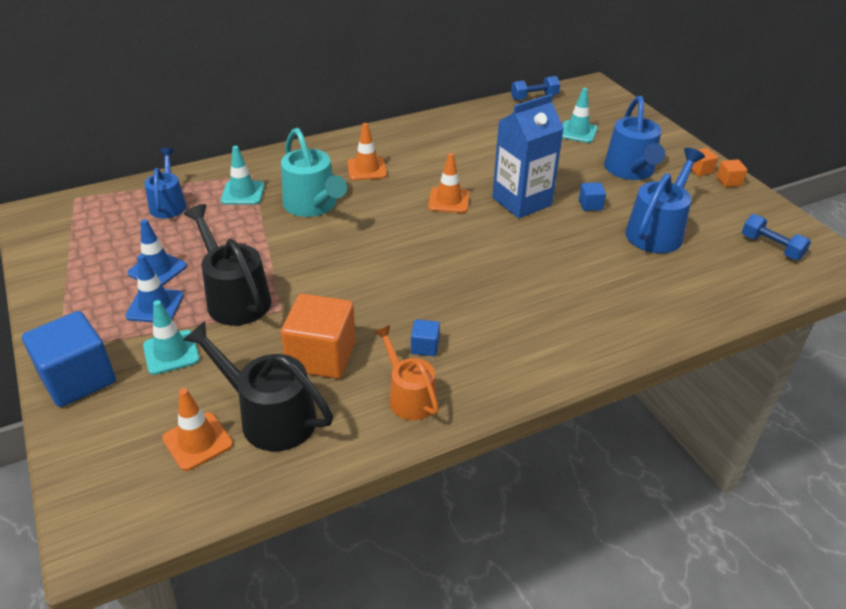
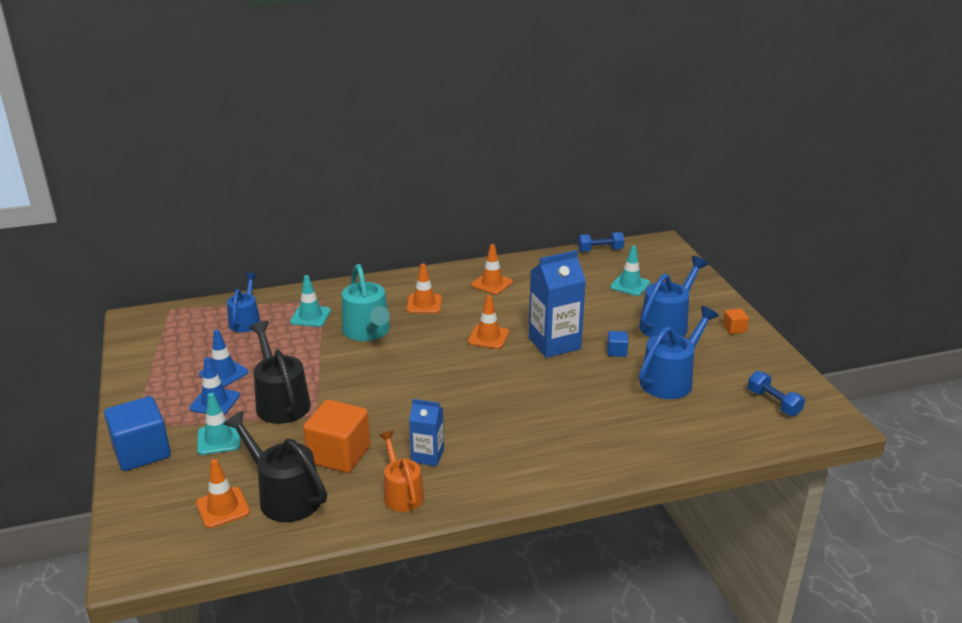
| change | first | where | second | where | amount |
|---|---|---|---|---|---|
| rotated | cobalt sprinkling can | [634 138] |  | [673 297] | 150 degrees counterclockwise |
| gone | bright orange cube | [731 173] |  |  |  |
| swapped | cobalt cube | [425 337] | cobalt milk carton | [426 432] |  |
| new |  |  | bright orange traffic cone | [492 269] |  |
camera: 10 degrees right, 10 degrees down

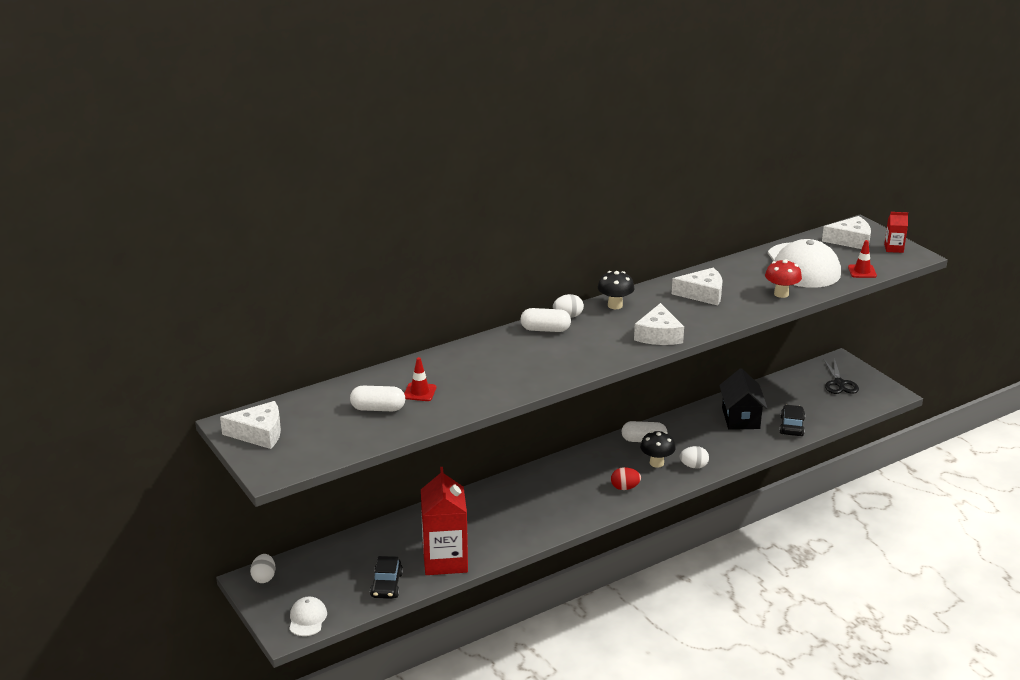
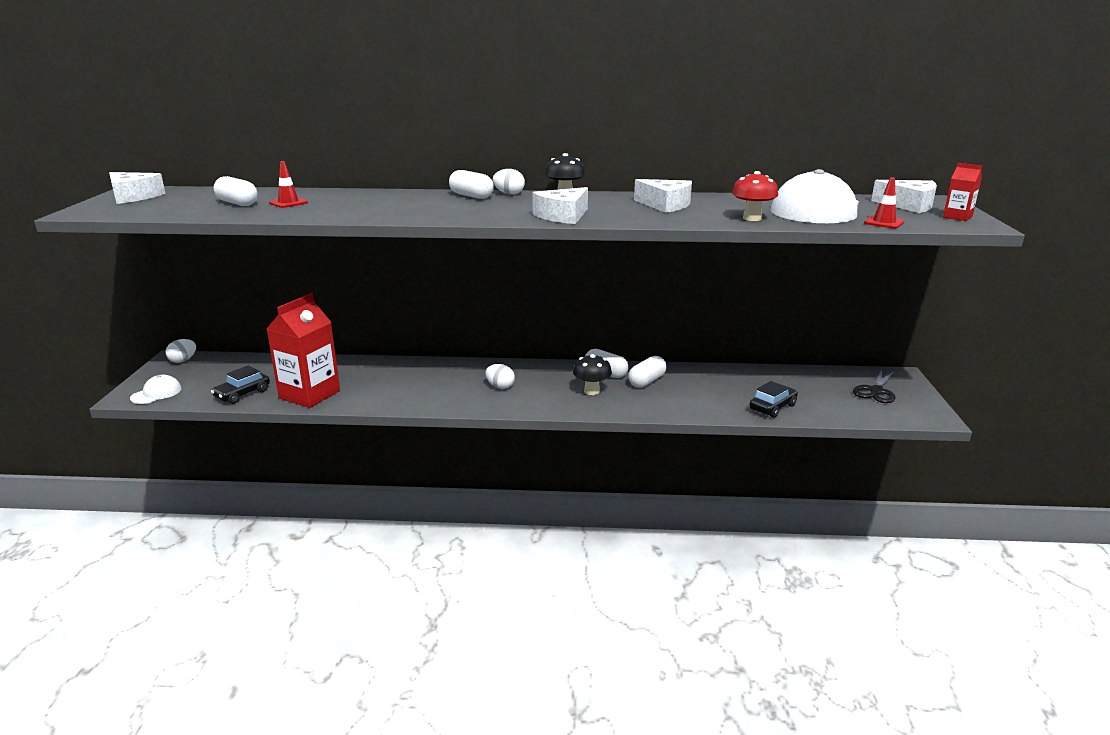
| change | first | where | second | where | amount |
|---|---|---|---|---|---|
| gone | black house | [743 399] |  |  |  |
| shifted | white toy egg | [694 457] |  | [500 376] |  |
| gone | scarlet toy egg | [626 478] |  |  |  |
| new |  |  | white pill shape | [647 371] |  |
camera: 35 degrees right, 5 degrees down

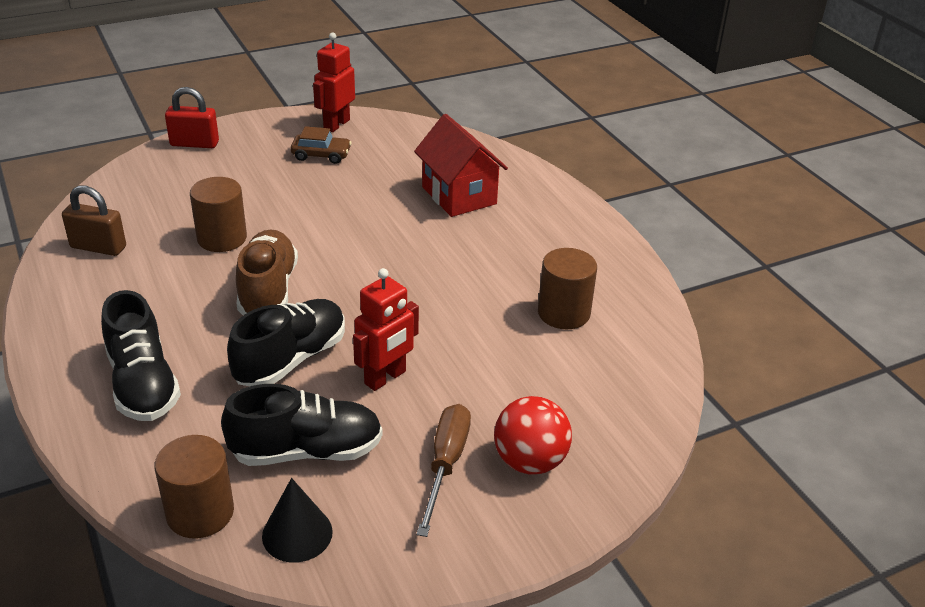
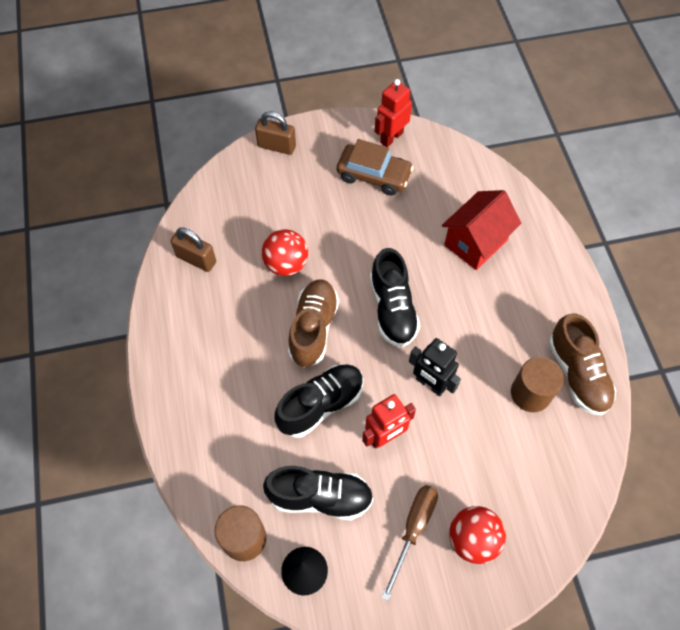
| change | first | where | second | where | amount |
|---|---|---|---|---|---|
| repainted | scarlet padlock | [192 117] | brown padlock | [275 133] |  |
| rotated | scarlet house | [461 165] |  | [481 230] | 60 degrees clockwise |
| scaled | brown automobile | [321 145] |  | [375 167] | x1.55 |
| swapped | brown cylinder | [218 214] | scarlet play ball | [285 252] |  |
| shifted | black shoe | [141 355] |  | [395 297] |  |
| new |  |  | brown shoe | [582 364] |  |
| new |  |  | black robot | [435 367] |  |
camera: 15 degrees right, 25 degrees up

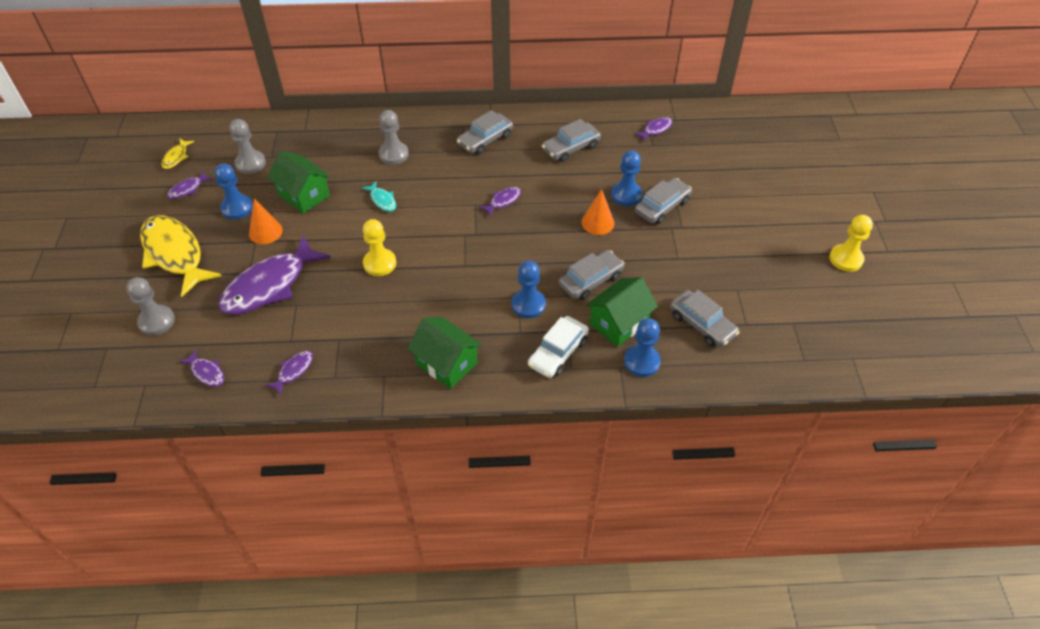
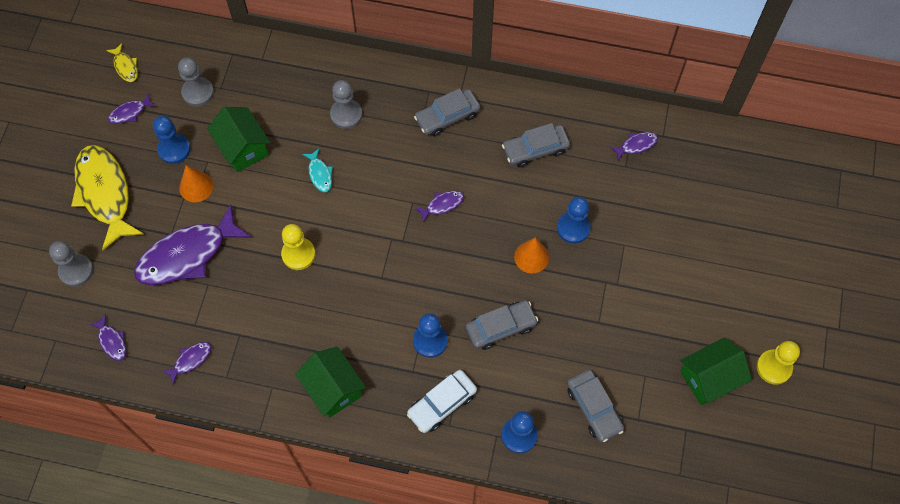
| change | first | where | second | where | amount |
|---|---|---|---|---|---|
| rotated | yellow fish figure | [177 153] |  | [122 62] | 60 degrees counterclockwise |
| gone | gray automobile | [663 201] |  |  |  |
| shifted | leaf-green house | [622 312] |  | [716 371] |  |
camera: 15 degrees right, 15 degrees up

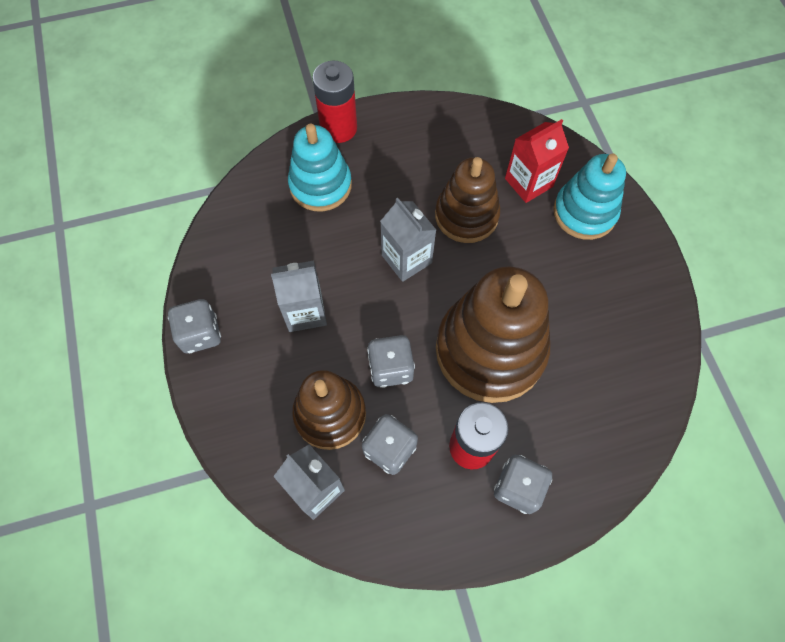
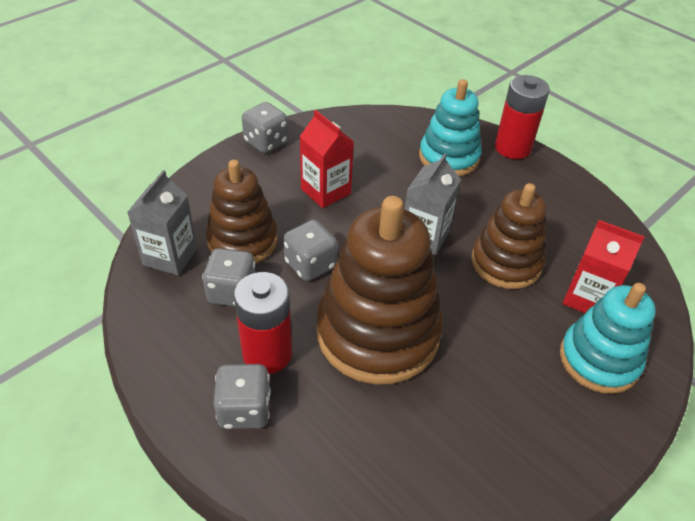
| change | first | where | second | where | amount |
|---|---|---|---|---|---|
| repainted | gray milk carton | [299 296] | scarlet milk carton | [326 159] |  |
camera: 60 degrees right, 20 degrees down

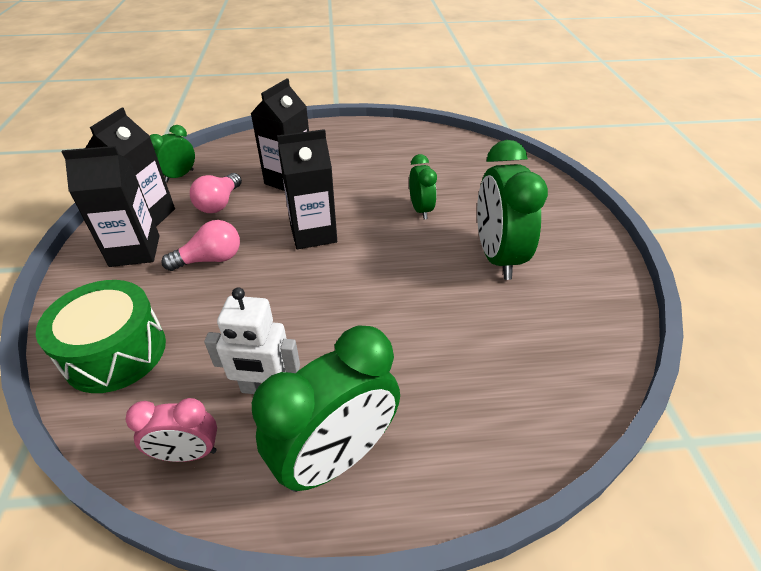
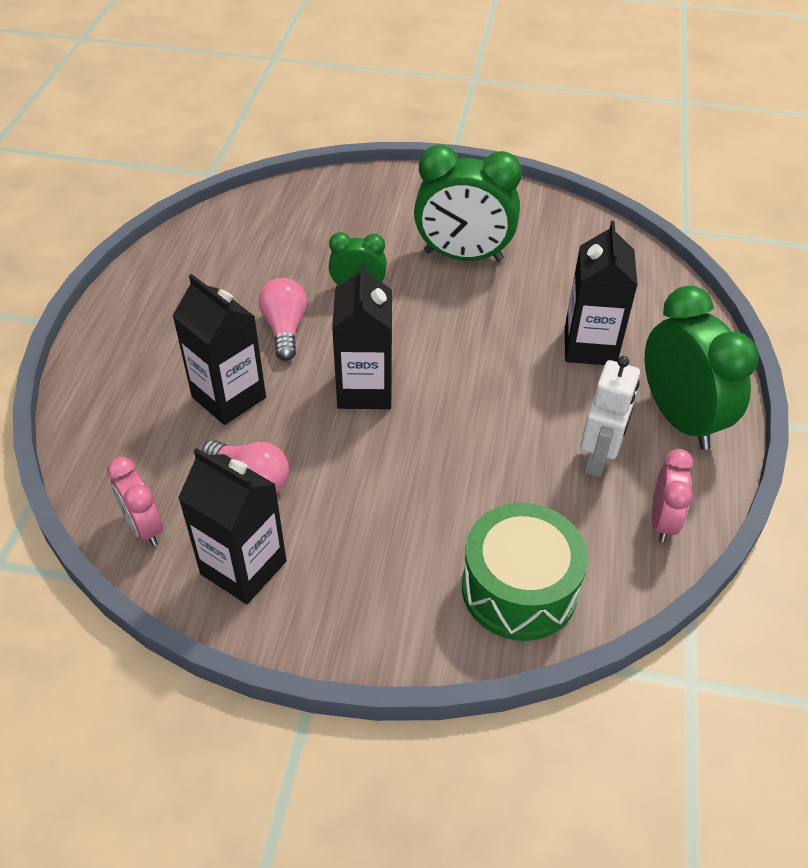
| change | first | where | second | where | amount |
|---|---|---|---|---|---|
| repainted | leaf-green clock | [172 154] | rose-pink clock | [135 501] |  |
| shifted | black milk carton | [110 206] |  | [601 293] |  |
| shifted | rose-pink lightbulb | [201 245] |  | [283 319] |  |
camera: 75 degrees left, 5 degrees up

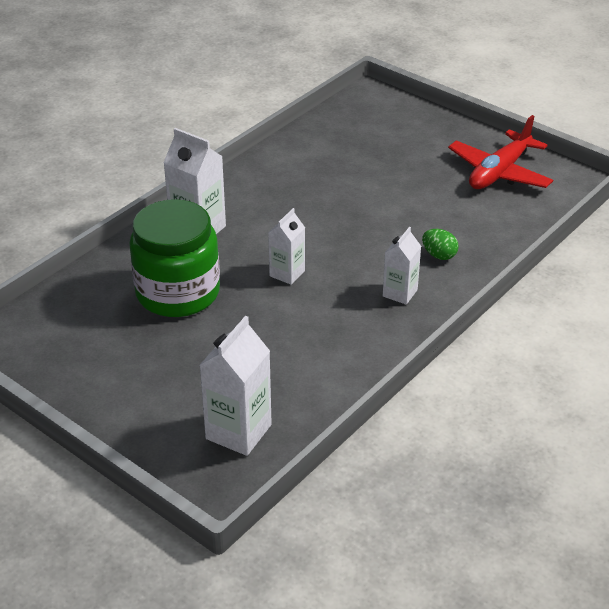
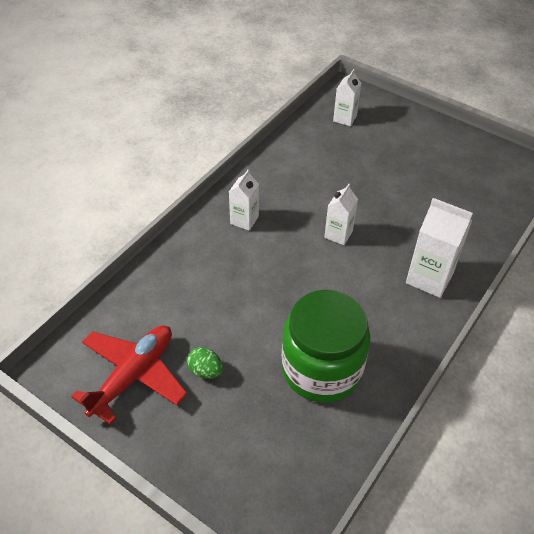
| change | first | where | second | where | amount |
|---|---|---|---|---|---|
| shifted | leaf-green jam jar | [174 258] |  | [326 346] |  |
| shifted | leaf-green toy egg | [440 244] |  | [205 363] |  |
| scaled | white milk carton | [235 386] |  | [347 97] | x0.62 |
camera: 175 degrees right, 10 degrees up

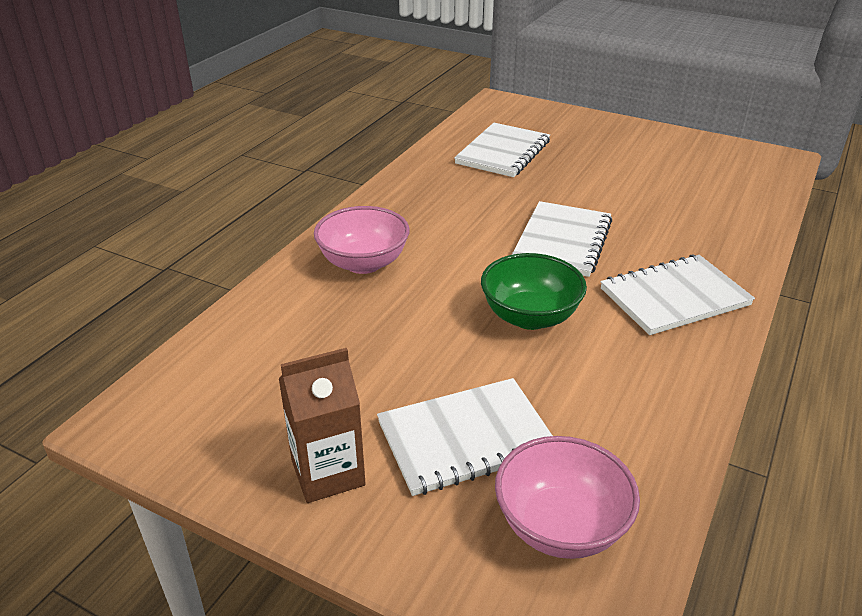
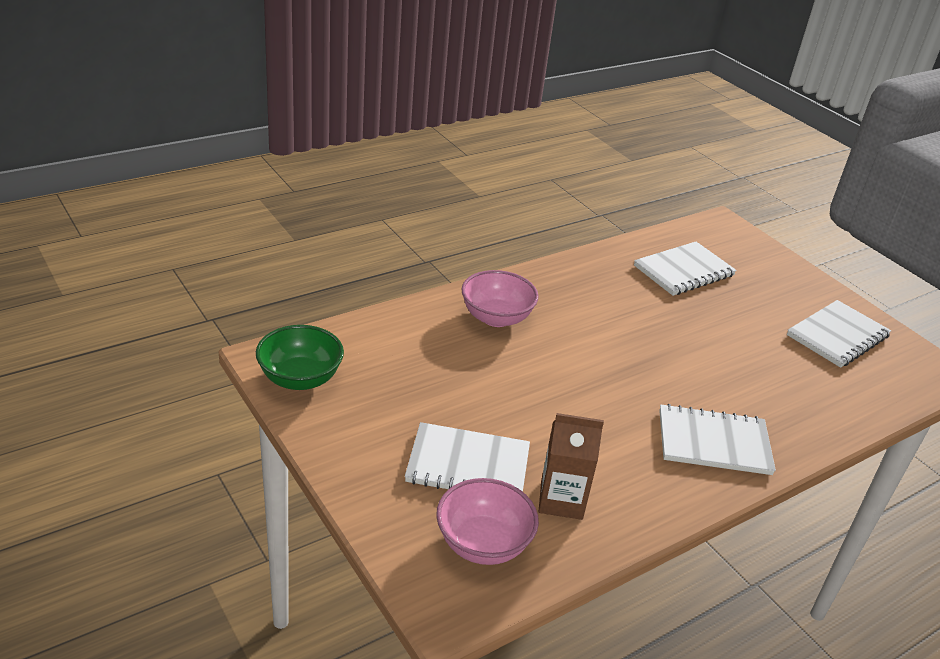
| change | first | where | second | where | amount |
|---|---|---|---|---|---|
| shifted | white notebook | [562 239] |  | [839 334] |  |
| shifted | leaf-green serving bowl | [534 291] |  | [300 357] |  |
| shifted | brown milk carton | [322 425] |  | [571 466] |  |
camera: 25 degrees right, 0 degrees up

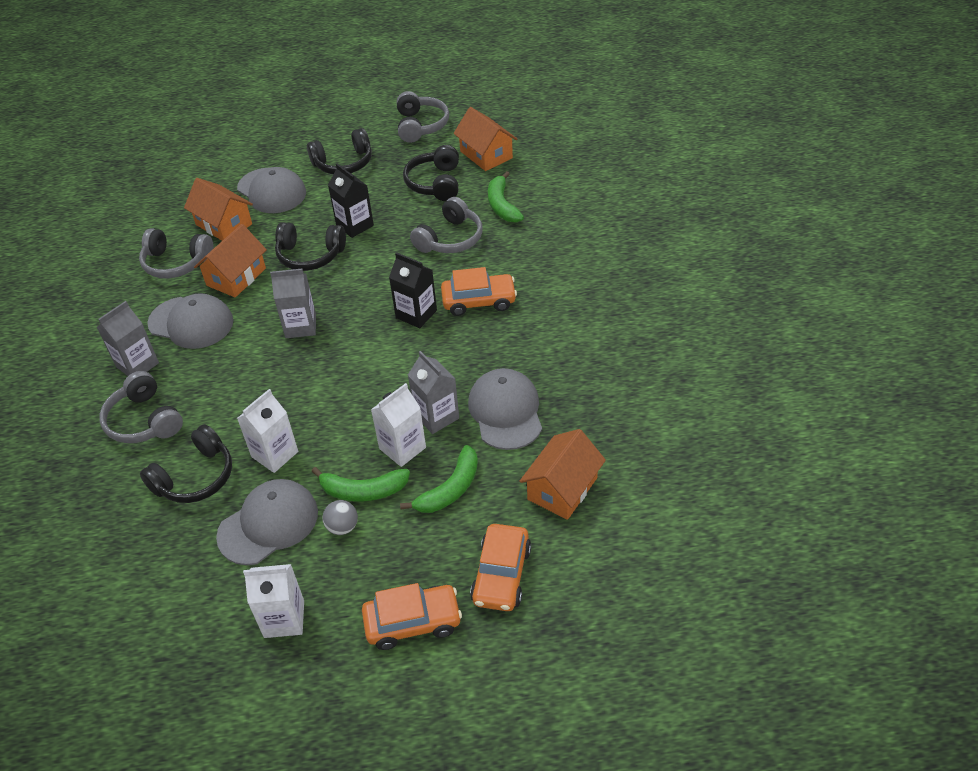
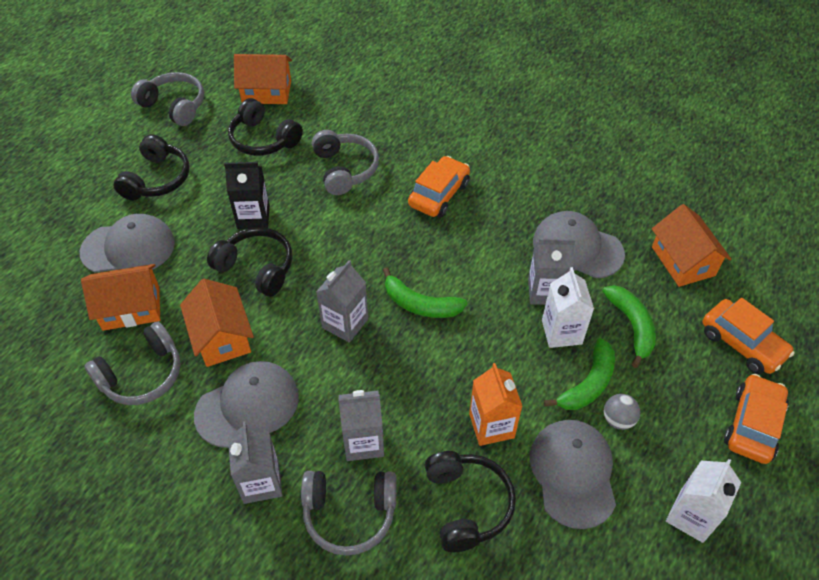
| change | first | where | second | where | amount |
|---|---|---|---|---|---|
| shifted | leaf-green banana fruit | [506 196] |  | [425 292] |  |
| rotated | black headset | [310 246] |  | [249 262] | 105 degrees counterclockwise |
| gone | black milk carton | [413 290] |  |  |  |
| repainted | white milk carton | [267 431] | bright orange milk carton | [496 404] |  |
| new |  |  | gray milk carton | [361 425] |  |
camera: 55 degrees left, 5 degrees up

